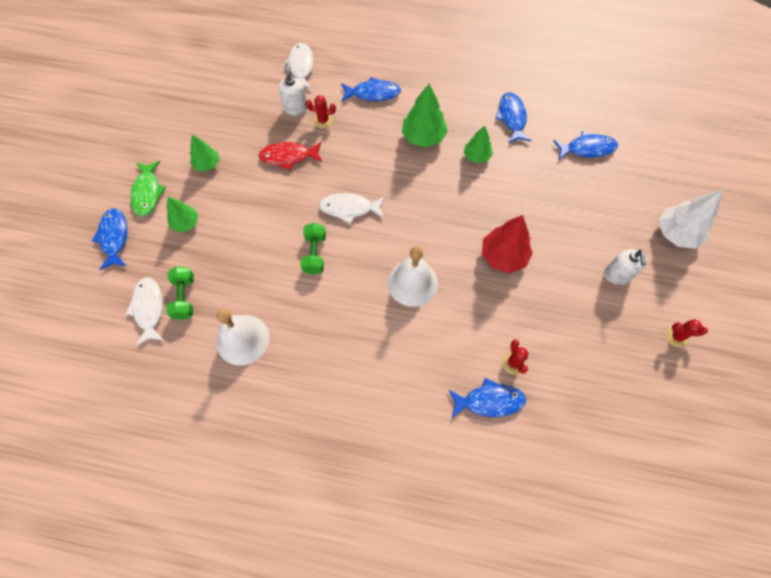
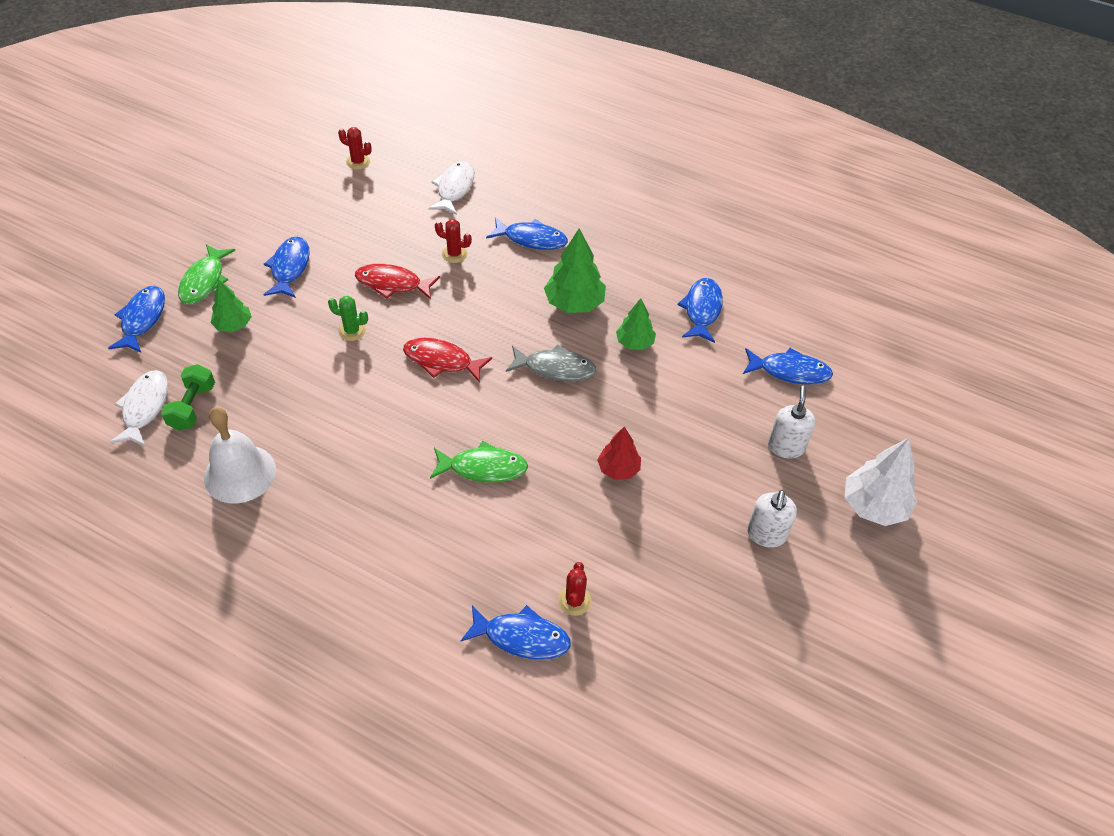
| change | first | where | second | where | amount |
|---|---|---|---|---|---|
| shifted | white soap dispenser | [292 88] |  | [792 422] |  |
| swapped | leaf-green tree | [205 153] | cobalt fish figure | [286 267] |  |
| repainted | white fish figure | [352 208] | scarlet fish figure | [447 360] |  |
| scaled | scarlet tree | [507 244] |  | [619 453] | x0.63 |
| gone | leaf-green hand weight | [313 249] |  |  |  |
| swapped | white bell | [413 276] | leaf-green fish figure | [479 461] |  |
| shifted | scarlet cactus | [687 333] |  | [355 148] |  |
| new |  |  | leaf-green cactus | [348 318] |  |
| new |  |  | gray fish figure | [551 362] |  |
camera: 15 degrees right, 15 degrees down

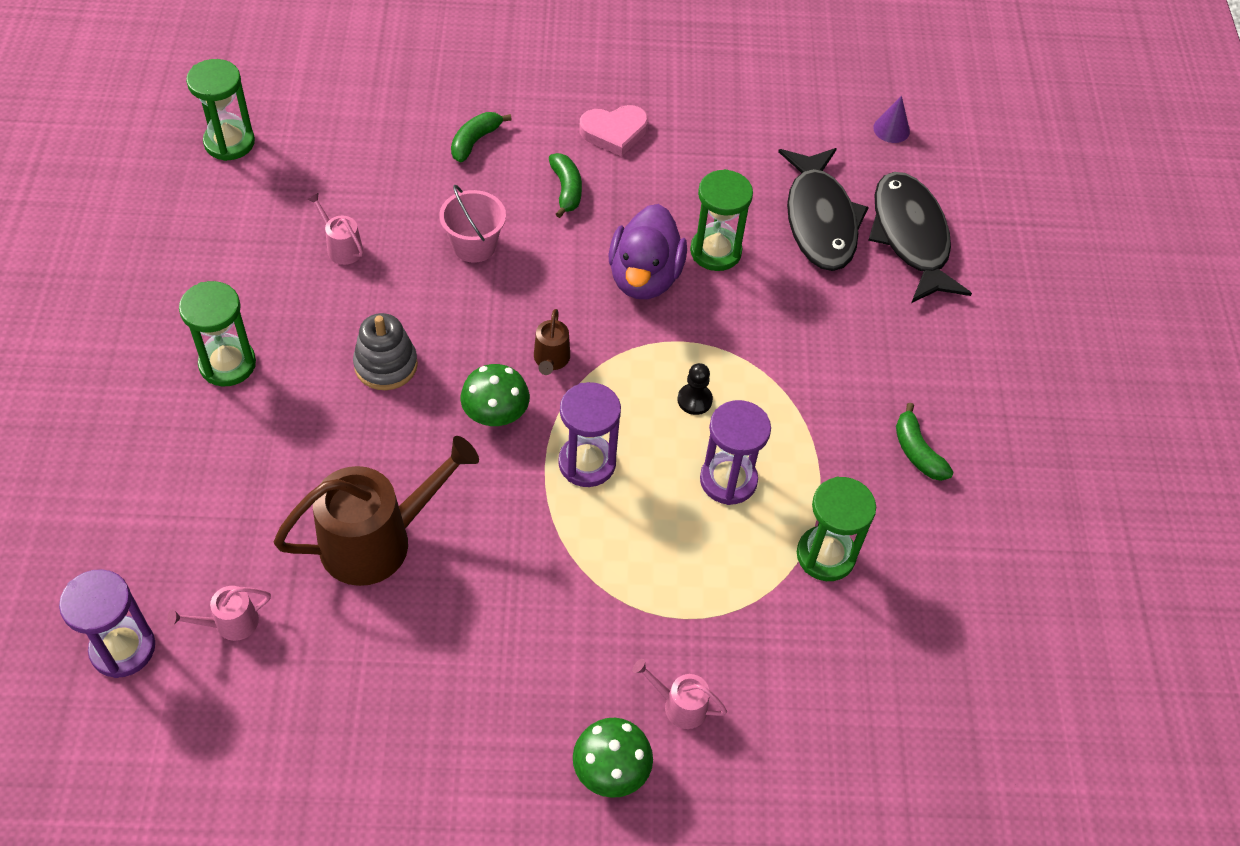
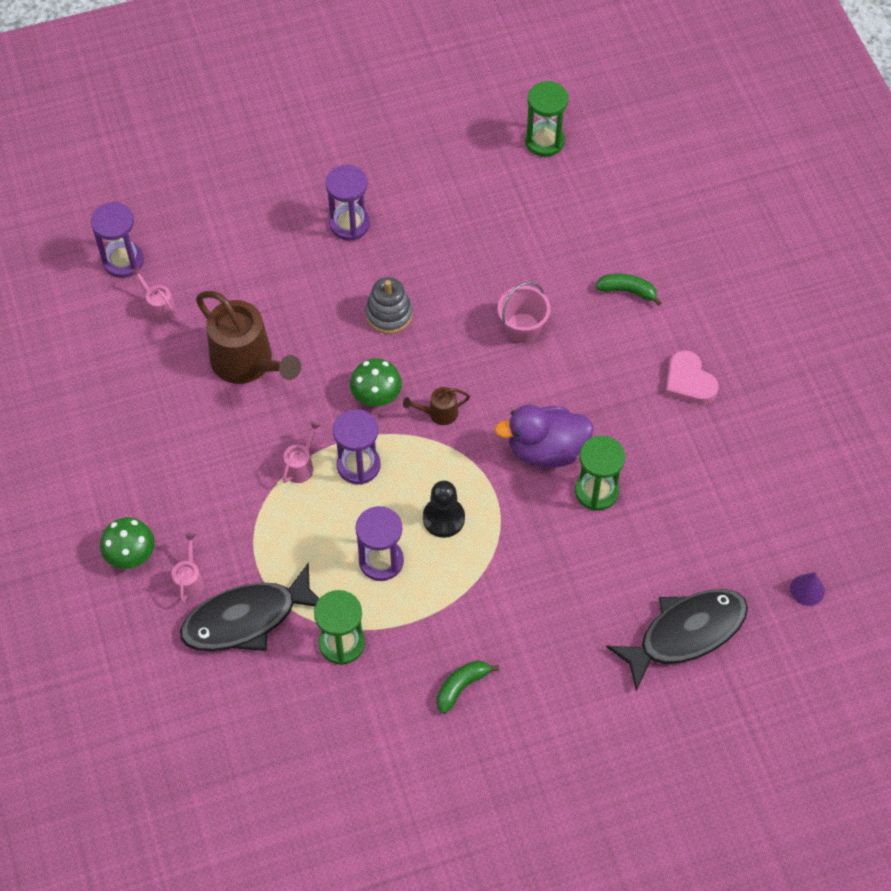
| change | first | where | second | where | amount |
|---|---|---|---|---|---|
| shifted | black fish figure | [823 209] |  | [250 606] |  |
| gone | leaf-green banana fruit | [565 185] |  |  |  |
| shifted | rose-pink sprinkling can | [335 228] |  | [302 452] |  |
| repainted | leaf-green sand timer | [217 333] | royal purple sand timer | [347 203] |  |
| scaled | black pawn | [695 389] |  | [444 509] | x1.52 |
camera: 75 degrees right, 5 degrees up

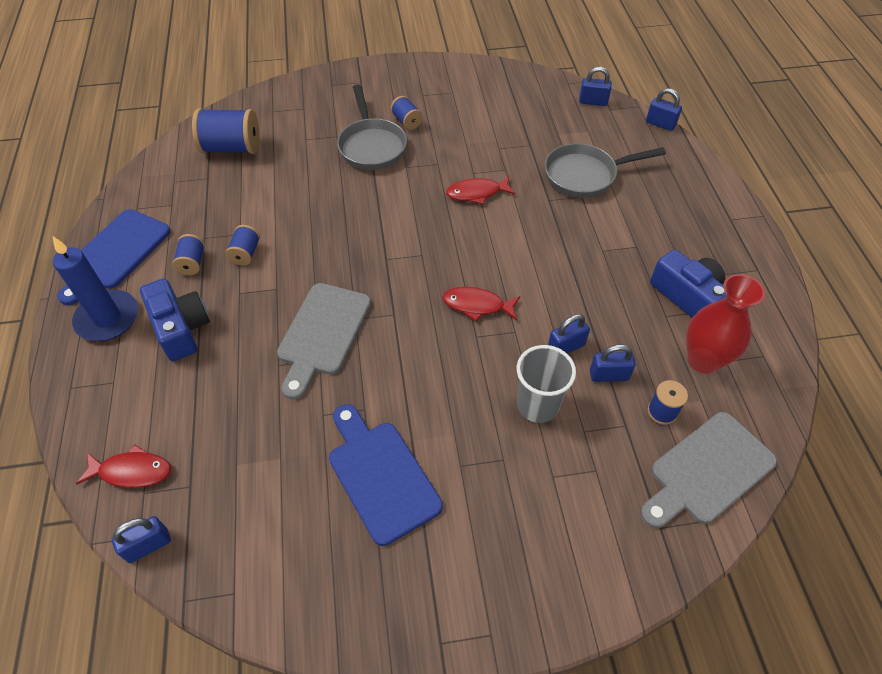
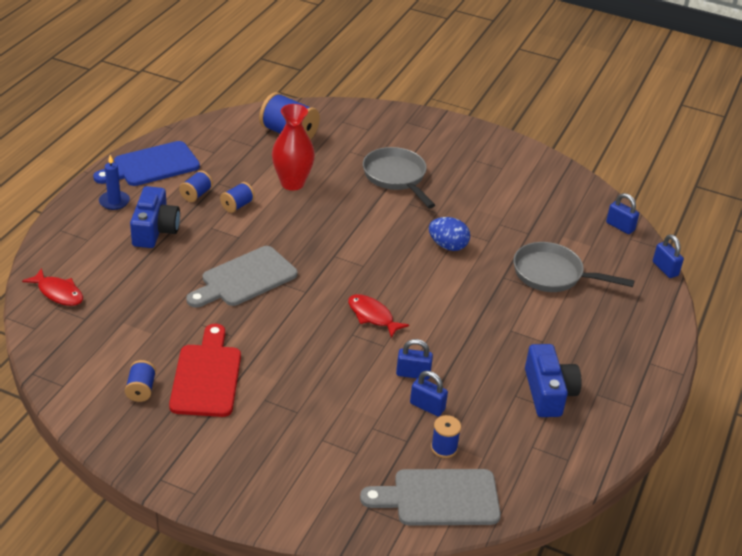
| change | first | where | second | where | amount |
|---|---|---|---|---|---|
| rotated | gray skillet | [372 127] |  | [399 177] | 135 degrees clockwise |
| shifted | cobalt reel of thread | [407 113] |  | [140 381] |  |
| swapped | scarlet fish figure | [481 190] | cobalt toy egg | [449 234] |  |
| scaled | cobalt candle | [95 288] |  | [114 182] | x0.59 |
| shifted | scarlet flower vase | [725 324] |  | [293 147] |  |
| gone | gray tumbler | [546 384] |  |  |  |
| repainted | cobalt cutting board | [386 475] | scarlet cutting board | [205 370] |  |
| gone | cobalt padlock | [141 539] |  |  |  |
camera: 30 degrees right, 15 degrees down

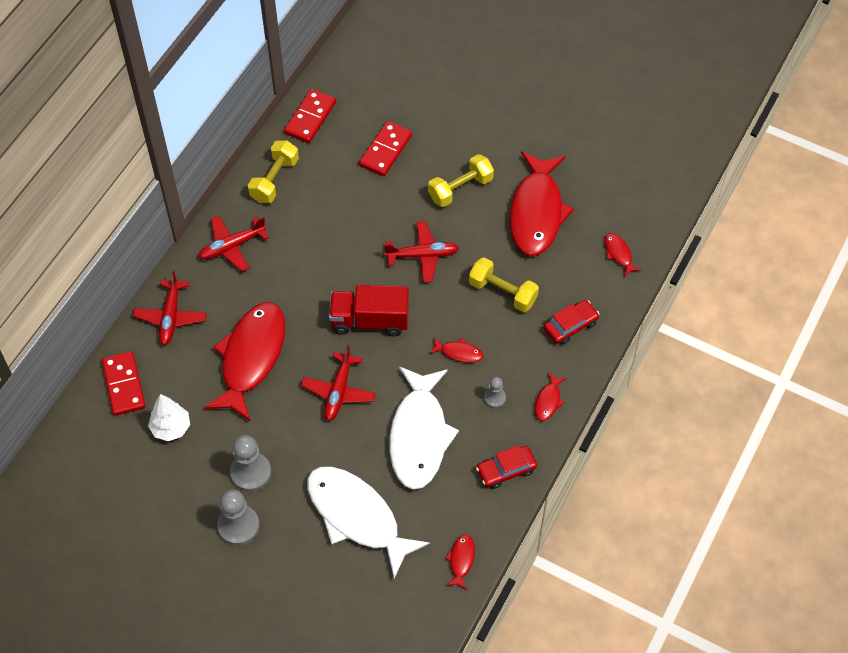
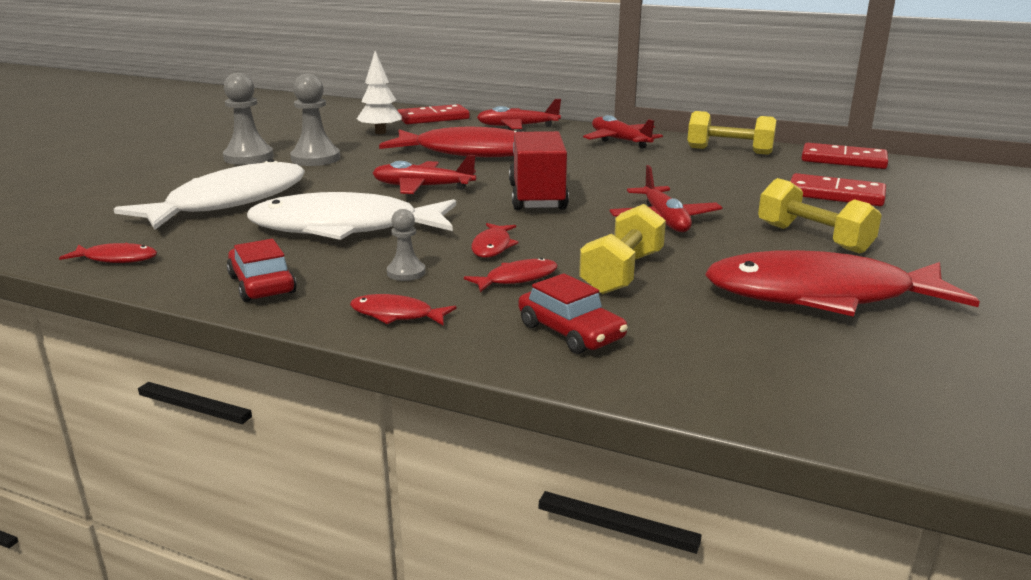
| change | first | where | second | where | amount |
|---|---|---|---|---|---|
| shifted | scarlet fish figure | [623 255] |  | [511 275] |  |
camera: 85 degrees right, 35 degrees down

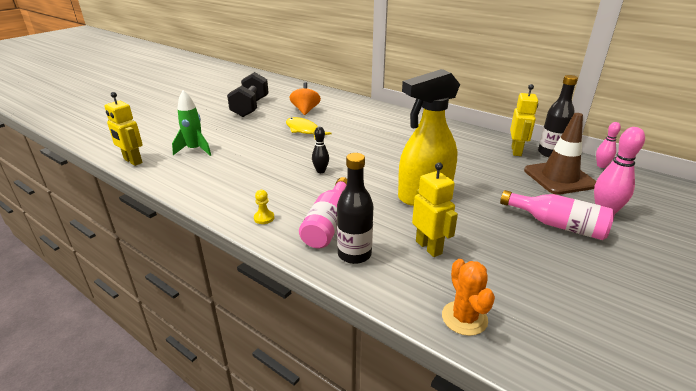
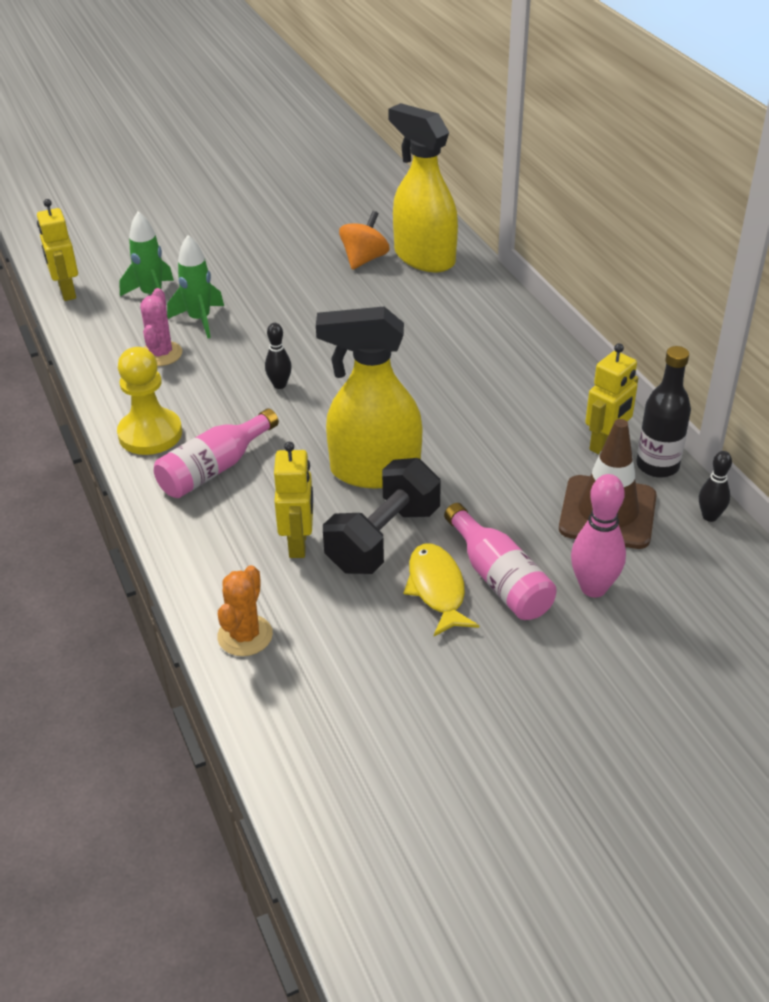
| change | first | where | second | where | amount |
|---|---|---|---|---|---|
| shifted | black hand weight | [248 94] |  | [382 516] |  |
| shifted | yellow fish figure | [308 128] |  | [441 589] |  |
| repainted | rose-pink tenpin | [608 145] | black tenpin | [715 486] |  |
| gone | black flask | [355 208] |  |  |  |
| scaled | yellow pawn | [264 207] |  | [149 401] | x2.30 |
| new |  |  | yellow sprayer | [423 187] |  |
| new |  |  | leaf-green rocket | [195 286] |  |
| new |  |  | rose-pink cactus | [161 327] |  |
camera: 30 degrees right, 10 degrees up

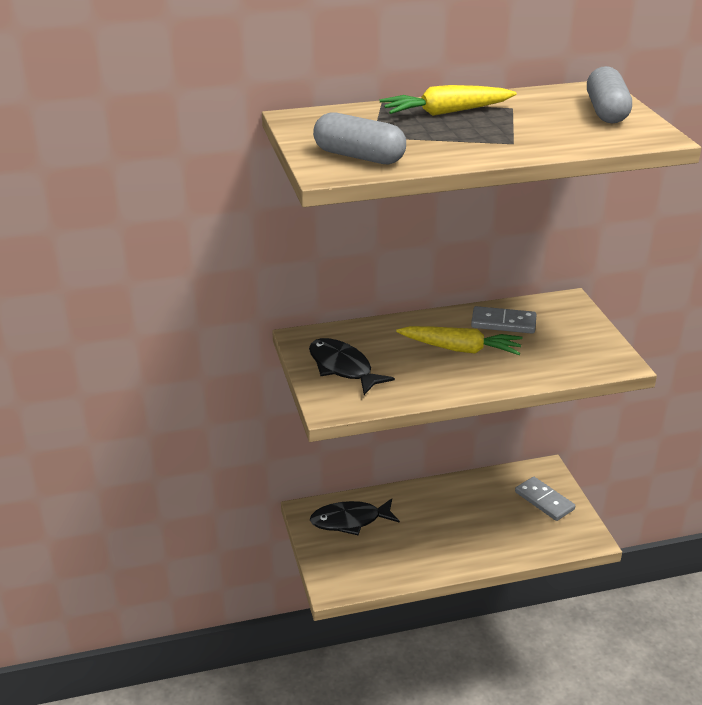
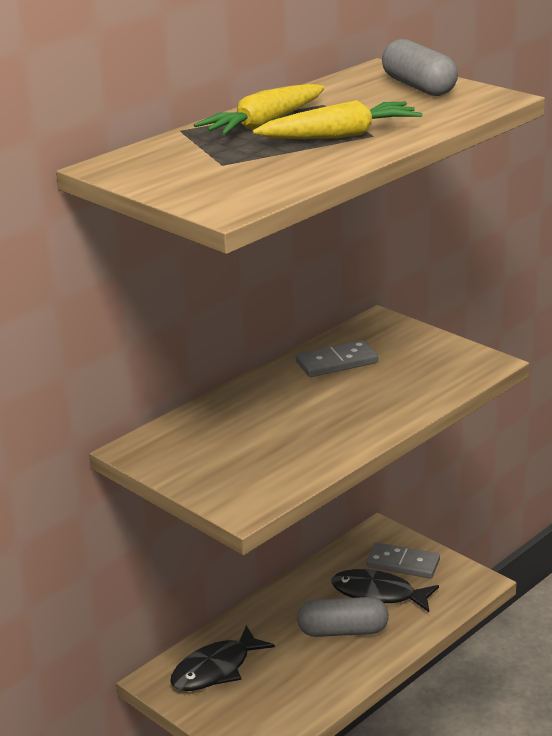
| change | first | where | second | where | amount |
|---|---|---|---|---|---|
| shifted | gray pill shape | [359 138] |  | [343 617] |  |
| shifted | yellow toy carrot | [459 340] |  | [337 119] |  |
| shifted | black fish figure | [352 366] |  | [385 590] |  |
camera: 30 degrees left, 5 degrees down

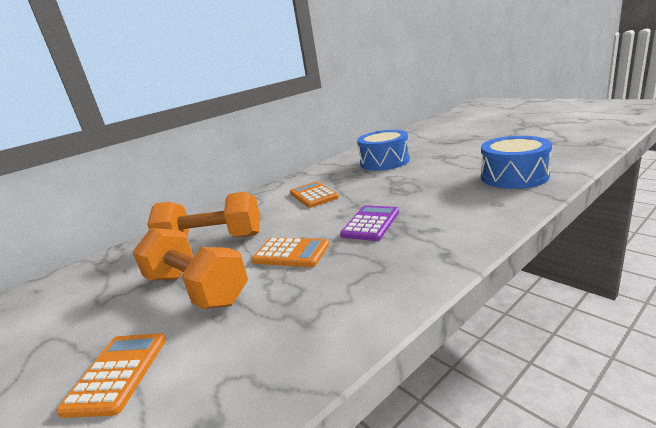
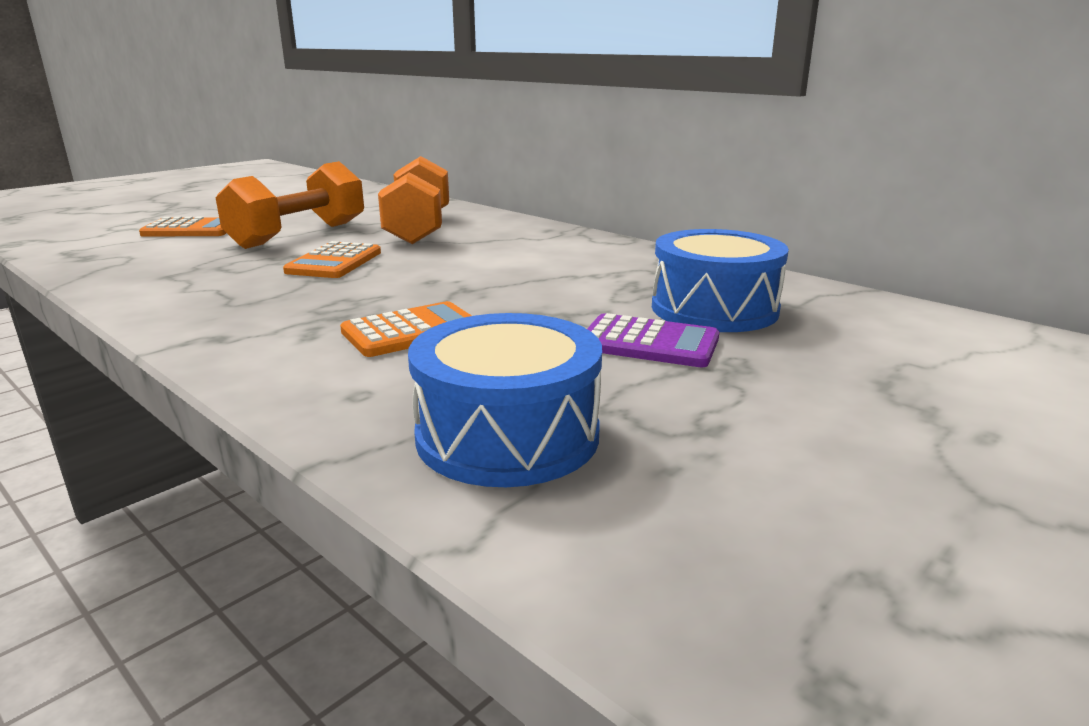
| change | first | where | second | where | amount |
|---|---|---|---|---|---|
| shifted | bright orange pocket calculator | [314 195] |  | [406 329] |  |
| shifted | royal purple pocket calculator | [369 223] |  | [653 340] |  |
camera: 80 degrees right, 0 degrees up

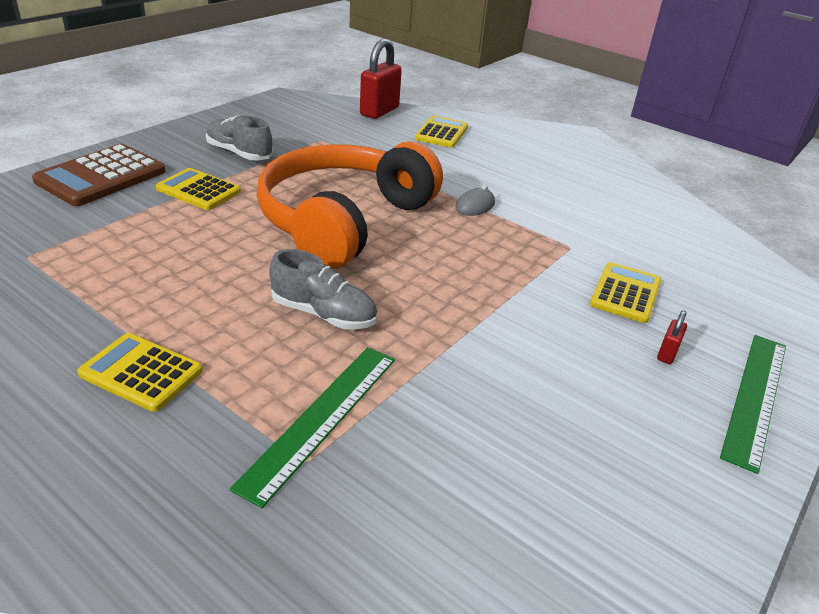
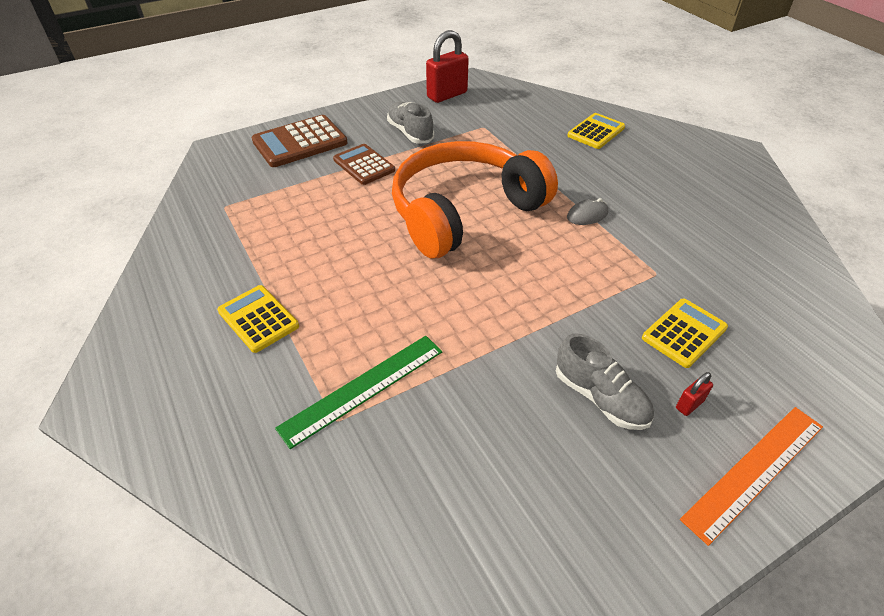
| change | first | where | second | where | amount |
|---|---|---|---|---|---|
| shifted | scarlet padlock | [381 79] |  | [447 66] |  |
| repainted | yellow pocket calculator | [198 189] | brown pocket calculator | [364 164] |  |
| shifted | gray shoe | [323 289] |  | [605 381] |  |
| repainted | leaf-green straightedge | [753 404] | bright orange straightedge | [751 476] |  |
camera: 25 degrees right, 10 degrees up

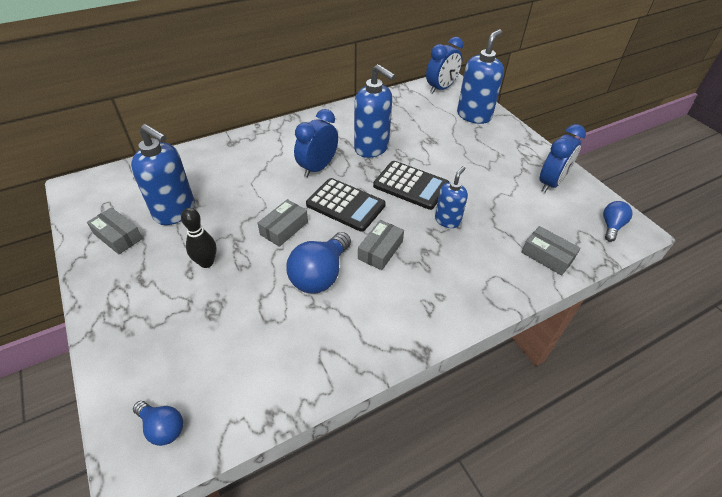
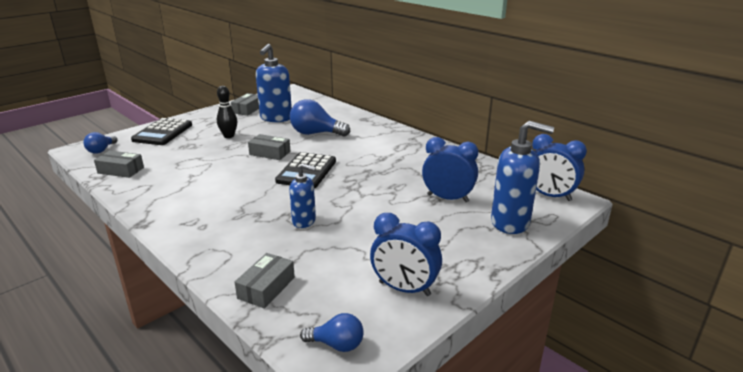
| change | first | where | second | where | amount |
|---|---|---|---|---|---|
| gone | cobalt soap dispenser | [374 111] |  |  |  |
| shifted | cobalt clock | [316 143] |  | [450 169] |  |
| shifted | black pocket calculator | [411 185] |  | [161 131] |  |
| shifted | gray box | [381 245] |  | [119 164] |  |
| shifted | cobalt lightbulb | [318 263] |  | [320 118] |  |
camera: 75 degrees right, 20 degrees down

